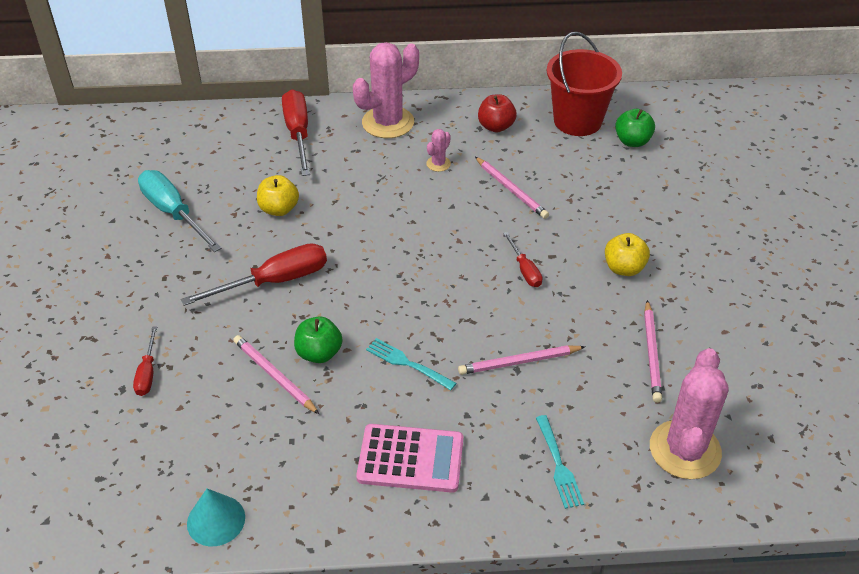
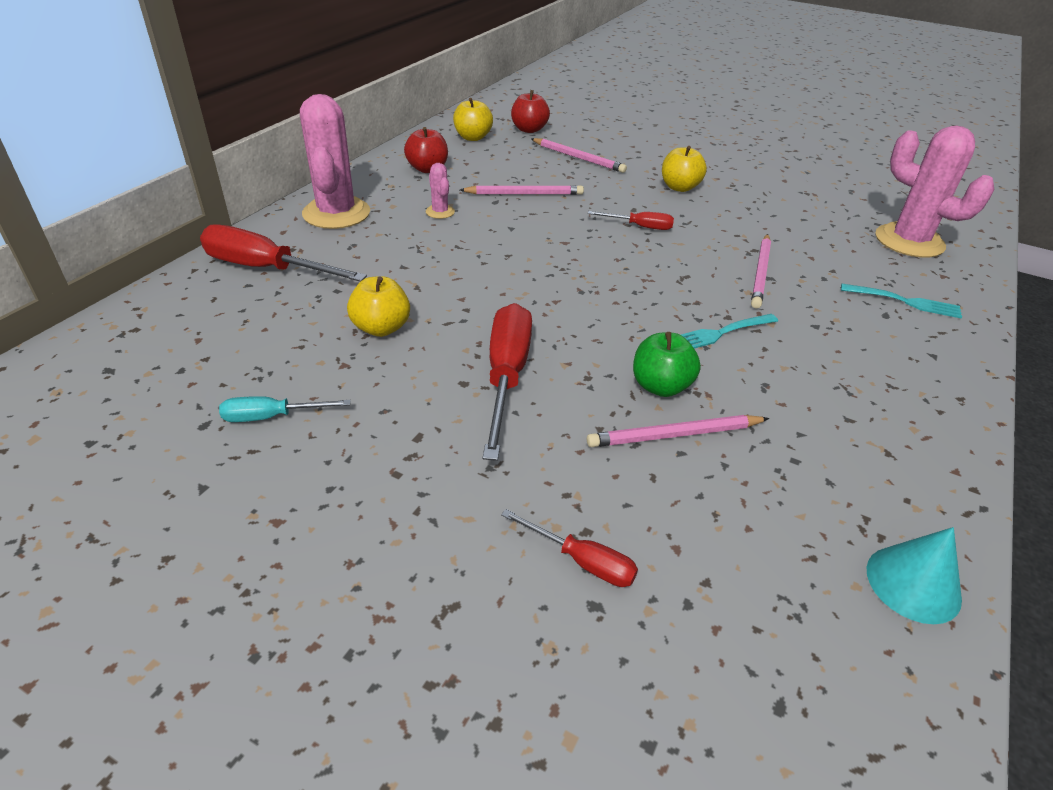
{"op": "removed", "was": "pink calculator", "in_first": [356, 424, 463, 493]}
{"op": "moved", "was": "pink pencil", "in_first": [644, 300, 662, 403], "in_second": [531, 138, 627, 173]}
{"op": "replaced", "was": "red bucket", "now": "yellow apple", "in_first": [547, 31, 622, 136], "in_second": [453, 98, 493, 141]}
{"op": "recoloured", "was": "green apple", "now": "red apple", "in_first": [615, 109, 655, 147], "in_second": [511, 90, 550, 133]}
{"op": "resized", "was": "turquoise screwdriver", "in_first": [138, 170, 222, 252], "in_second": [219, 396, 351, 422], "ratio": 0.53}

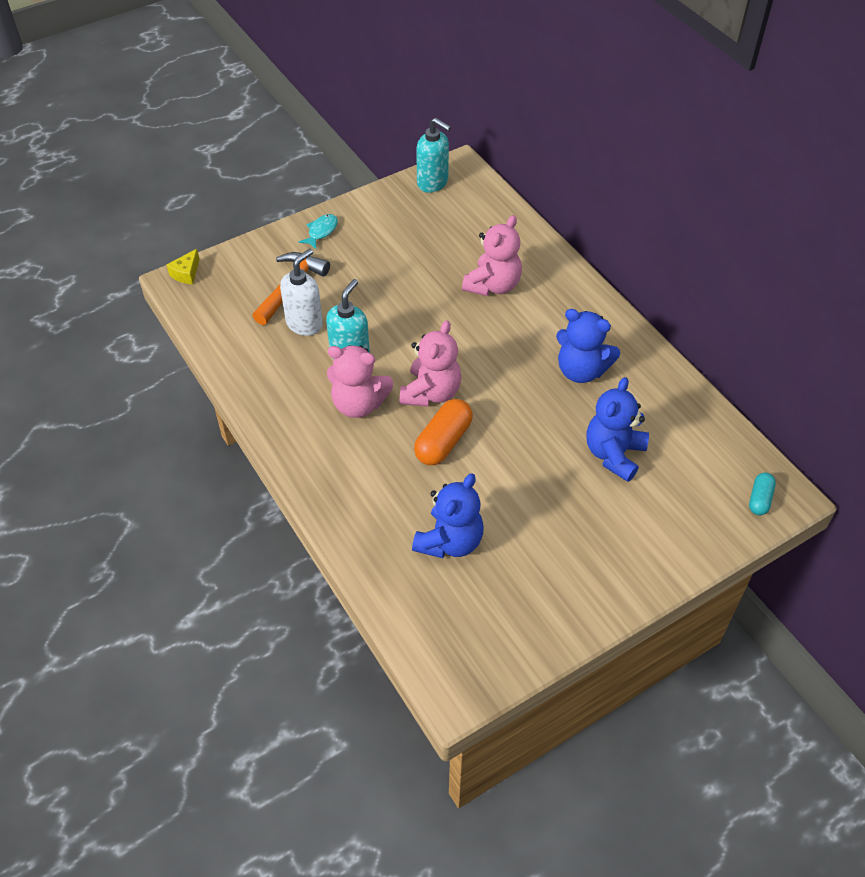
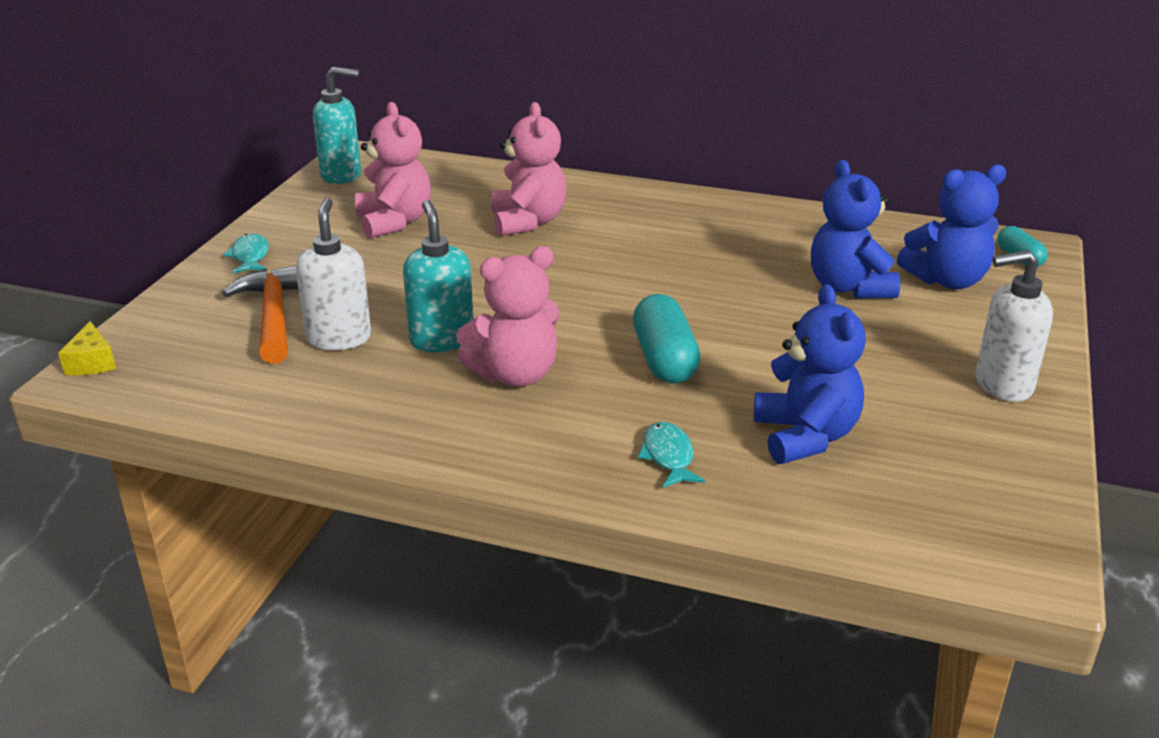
{"op": "added", "now": "turquoise fish", "in_second": [638, 422, 705, 488]}
{"op": "added", "now": "white soap dispenser", "in_second": [975, 250, 1053, 402]}
{"op": "moved", "was": "pink teddy bear", "in_first": [400, 320, 462, 407], "in_second": [355, 102, 431, 239]}
{"op": "moved", "was": "blue teddy bear", "in_first": [556, 309, 620, 383], "in_second": [897, 164, 1007, 289]}
{"op": "recoloured", "was": "orange capsule", "now": "turquoise capsule", "in_first": [414, 399, 473, 465], "in_second": [633, 294, 701, 383]}

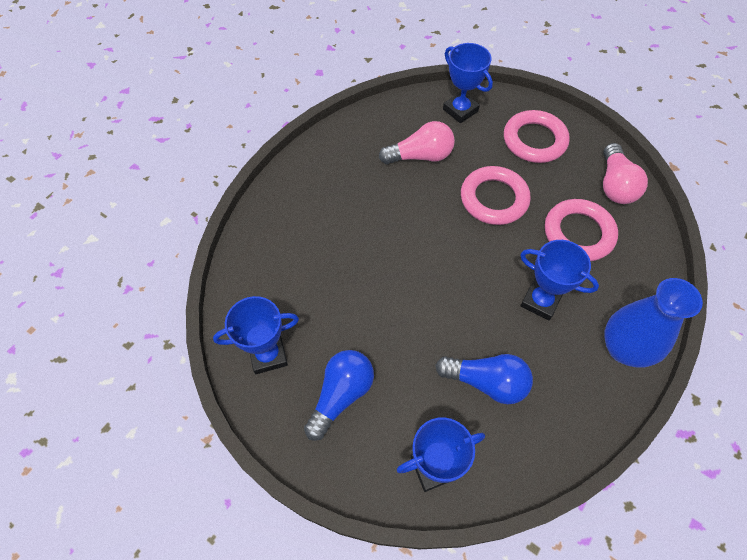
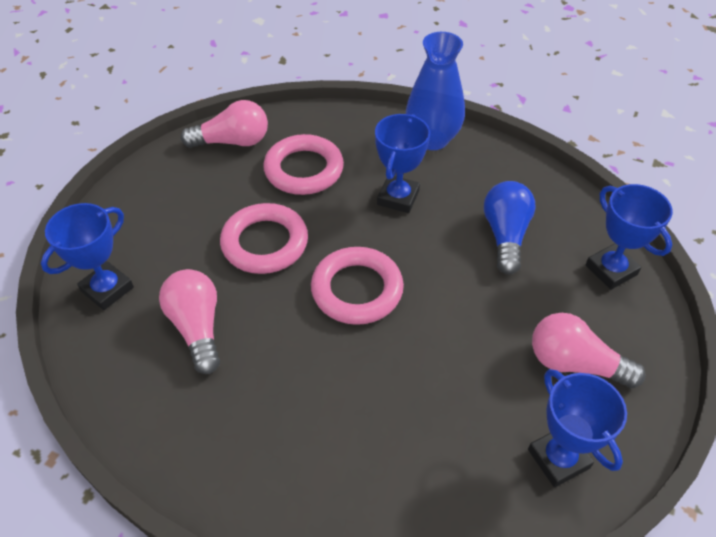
{"op": "moved", "was": "pink ring", "in_first": [504, 110, 570, 163], "in_second": [311, 247, 404, 325]}
{"op": "recoloured", "was": "blue light bulb", "now": "pink light bulb", "in_first": [304, 350, 374, 441], "in_second": [532, 313, 646, 388]}

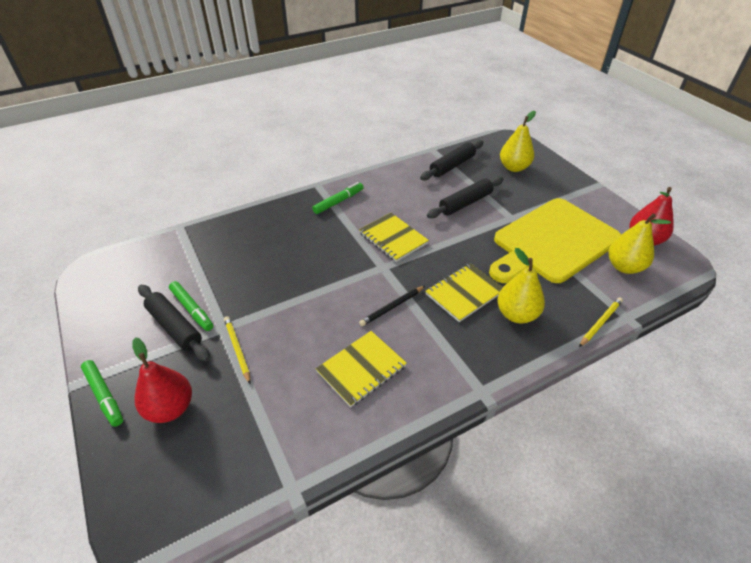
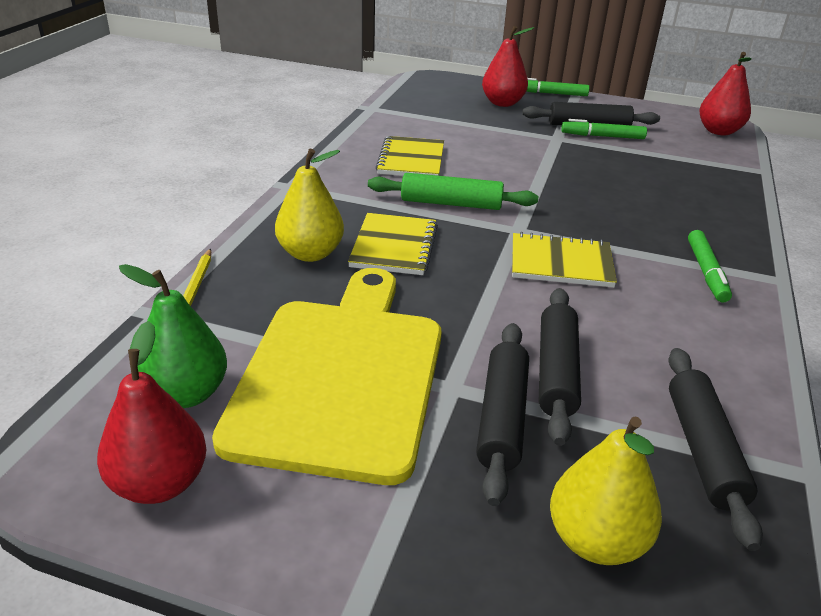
{"op": "removed", "was": "yellow pencil", "in_first": [224, 316, 251, 384]}
{"op": "added", "now": "black rolling pin", "in_second": [476, 323, 529, 506]}
{"op": "added", "now": "red pear", "in_second": [700, 52, 751, 135]}
{"op": "replaced", "was": "black pencil", "now": "green rolling pin", "in_first": [359, 286, 425, 326], "in_second": [368, 173, 538, 210]}
{"op": "recoloured", "was": "yellow pear", "now": "green pear", "in_first": [608, 214, 671, 274], "in_second": [119, 264, 227, 408]}

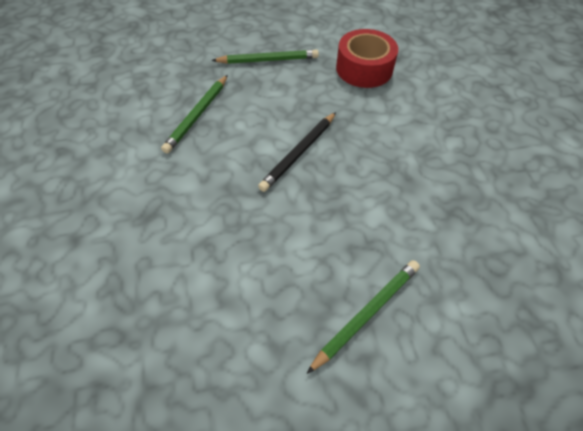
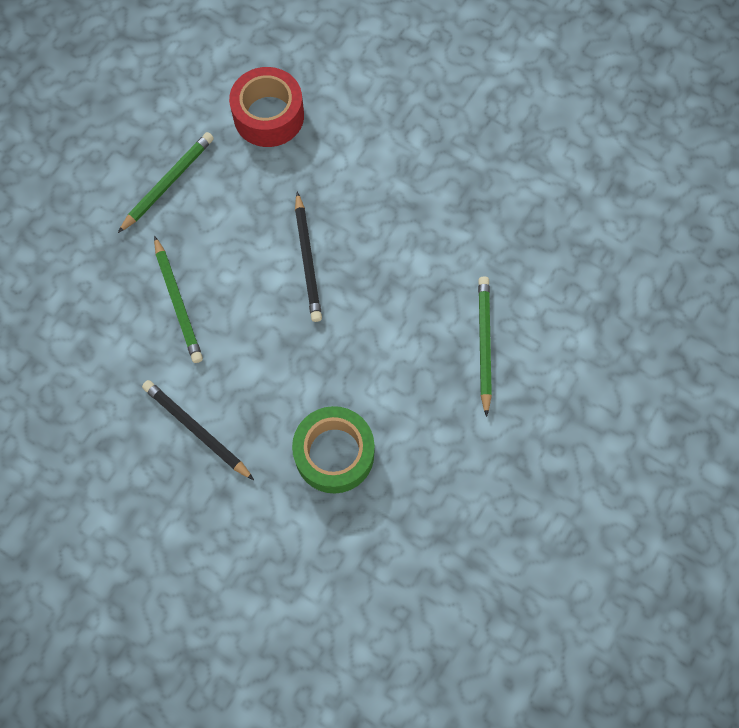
{"op": "added", "now": "black pencil", "in_second": [142, 380, 254, 480]}
{"op": "added", "now": "green tape", "in_second": [292, 406, 375, 493]}

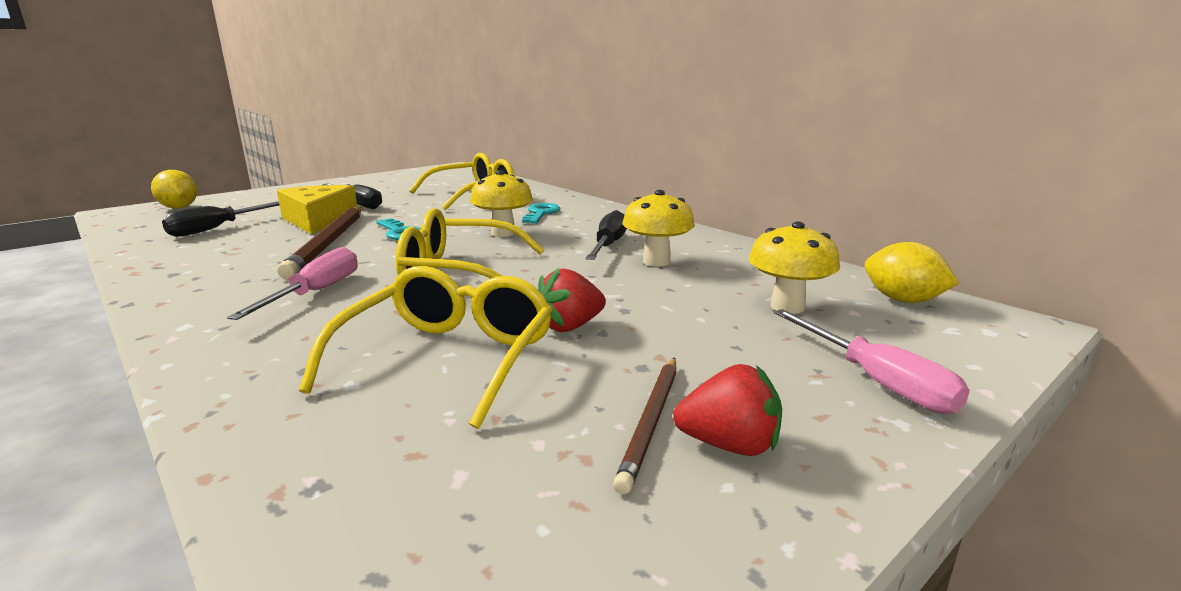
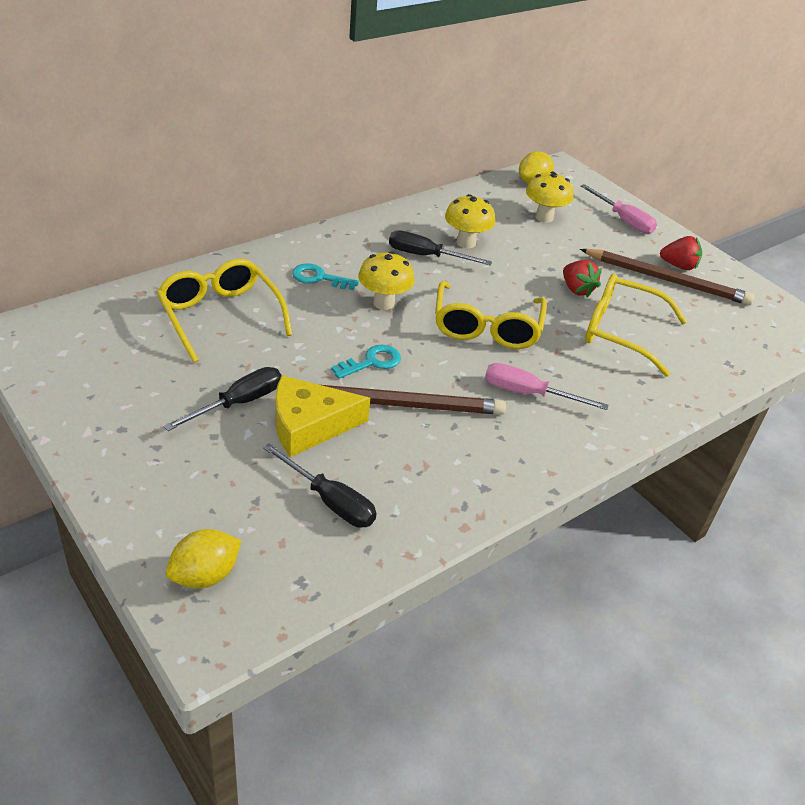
{"op": "turned", "was": "red strawberry", "in_first": [673, 364, 782, 456], "in_second": [660, 236, 702, 270], "clockwise": 90}
{"op": "turned", "was": "pink screwdriver", "in_first": [774, 309, 970, 414], "in_second": [581, 184, 657, 234], "clockwise": 75}
{"op": "resized", "was": "brown pencil", "in_first": [613, 357, 677, 494], "in_second": [580, 249, 755, 305], "ratio": 1.75}

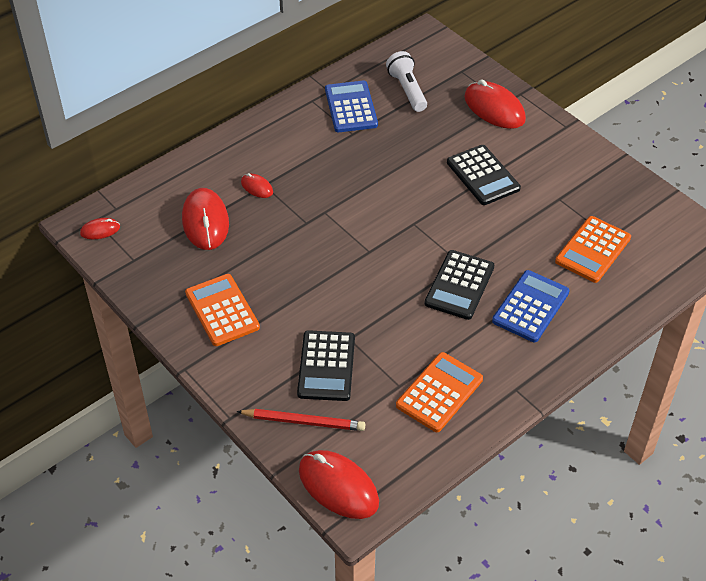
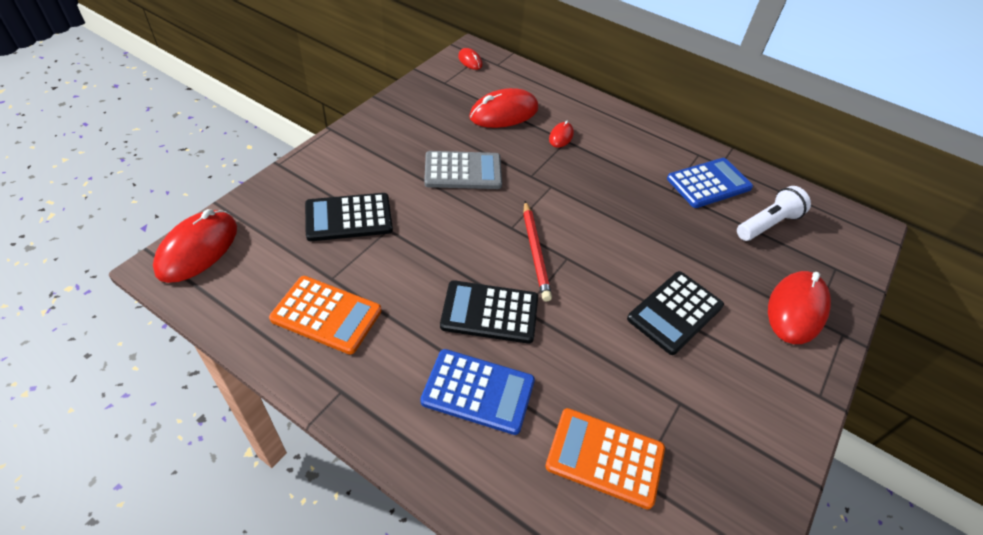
{"op": "removed", "was": "orange calculator", "in_first": [185, 274, 260, 346]}
{"op": "added", "now": "grey calculator", "in_second": [424, 151, 502, 189]}
{"op": "moved", "was": "red pencil", "in_first": [236, 409, 365, 431], "in_second": [523, 201, 552, 302]}

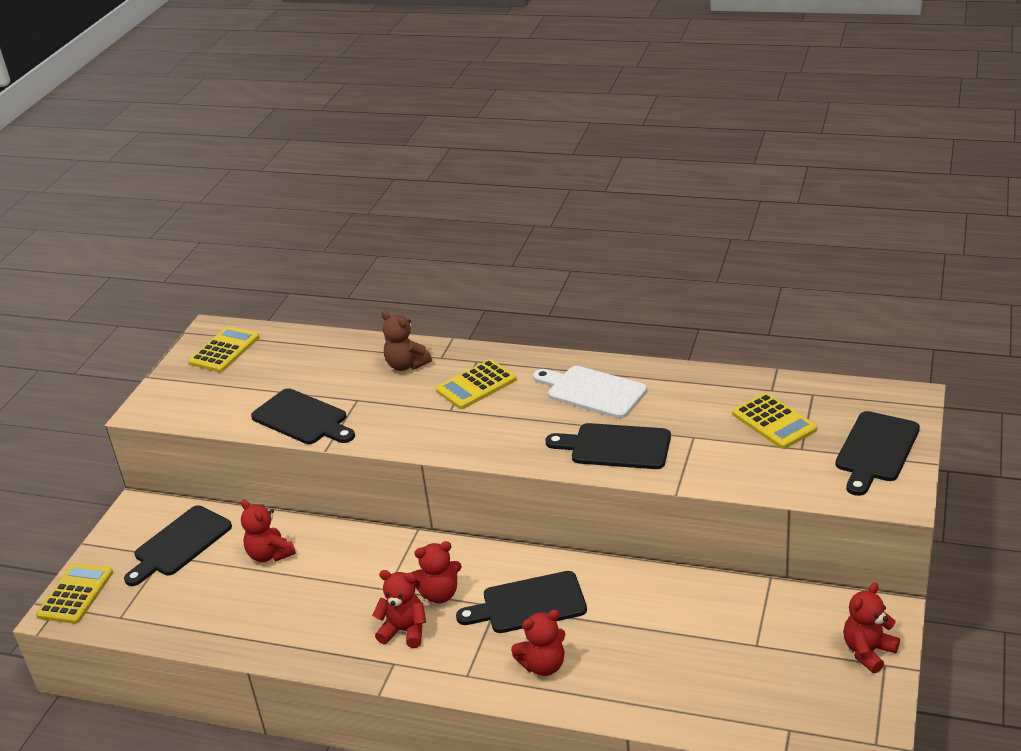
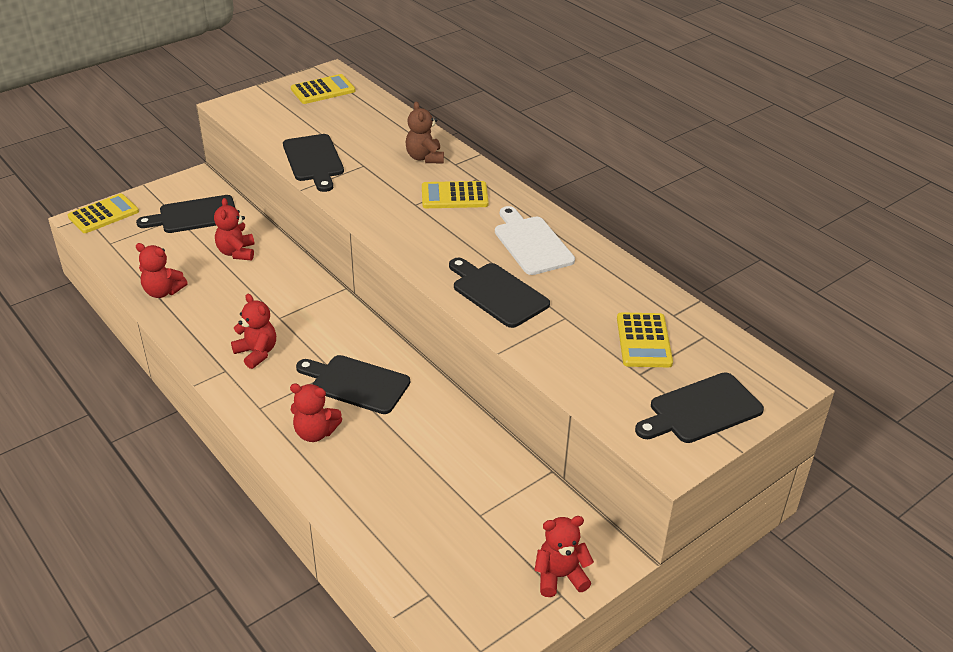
{"op": "moved", "was": "red teddy bear", "in_first": [411, 541, 462, 604], "in_second": [136, 243, 188, 298]}

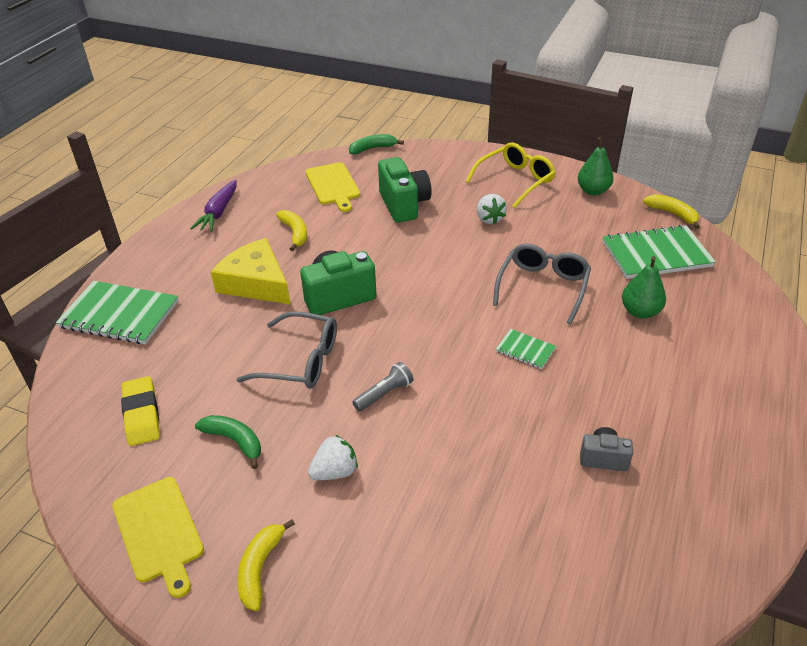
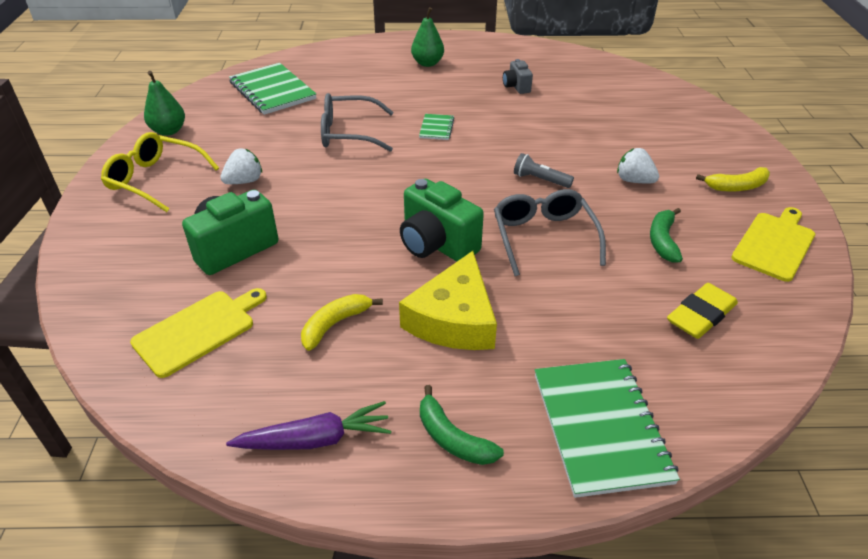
{"op": "removed", "was": "yellow banana", "in_first": [643, 194, 700, 229]}
{"op": "moved", "was": "green banana", "in_first": [349, 134, 404, 155], "in_second": [420, 385, 504, 465]}
{"op": "moved", "was": "green pear", "in_first": [622, 256, 666, 319], "in_second": [411, 7, 444, 67]}

